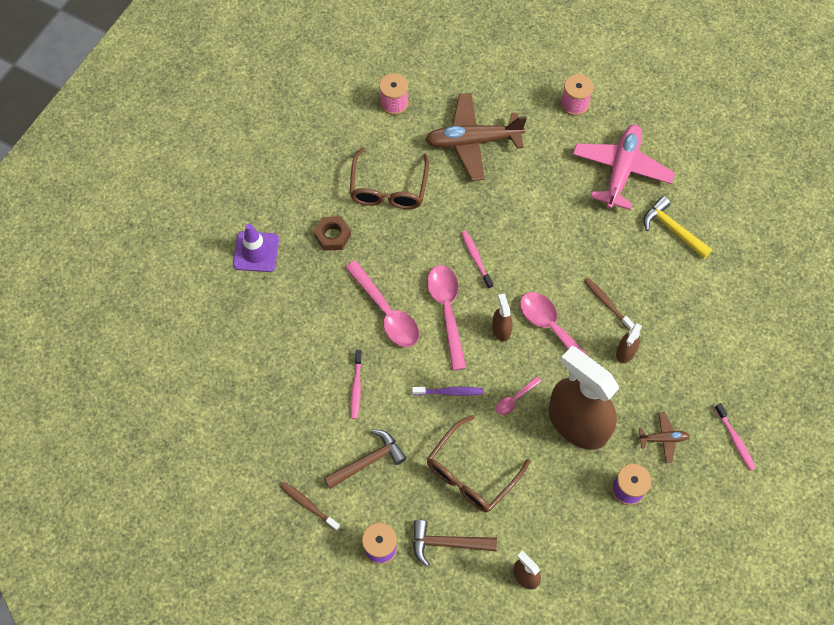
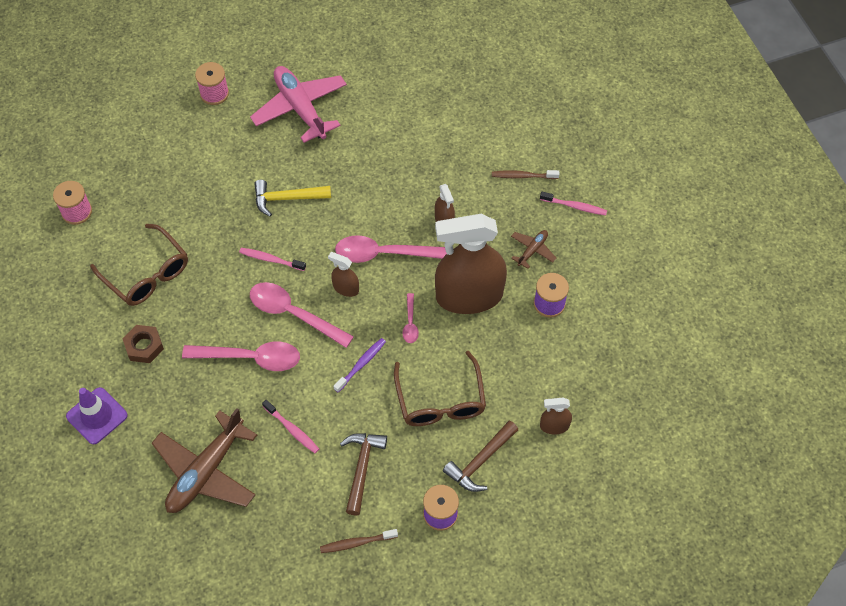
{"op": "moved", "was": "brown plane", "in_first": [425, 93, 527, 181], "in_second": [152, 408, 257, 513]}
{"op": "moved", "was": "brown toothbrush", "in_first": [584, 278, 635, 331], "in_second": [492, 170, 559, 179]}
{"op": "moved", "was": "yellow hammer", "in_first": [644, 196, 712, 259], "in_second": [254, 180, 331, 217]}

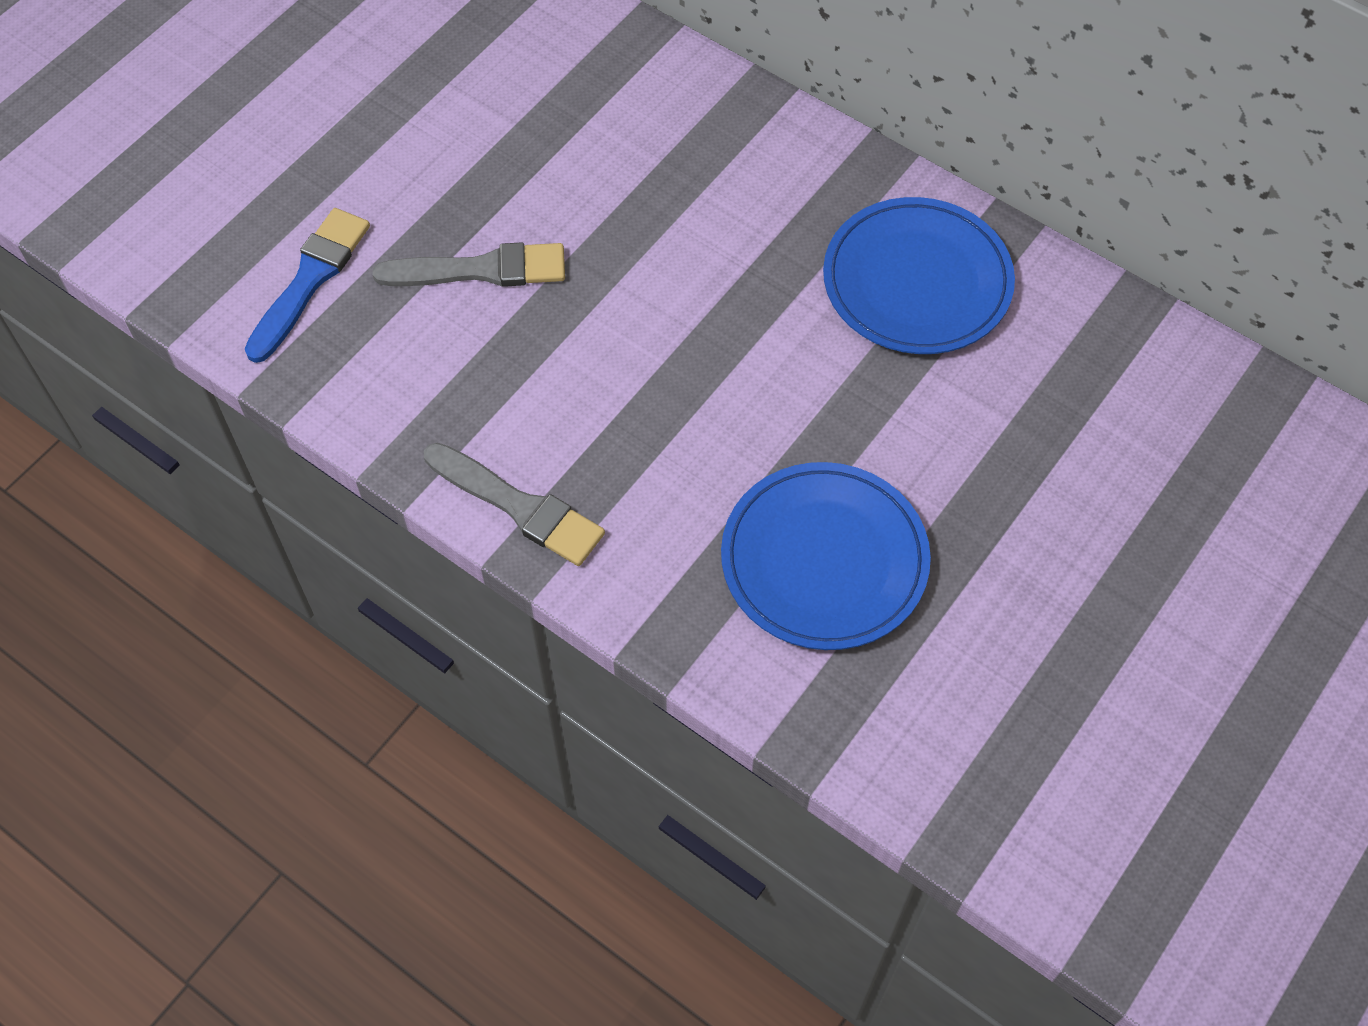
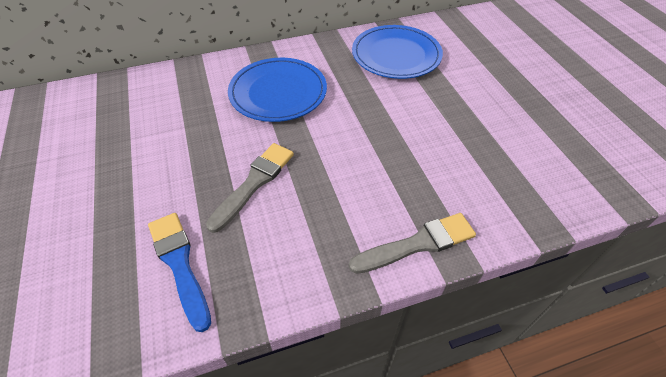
{"op": "moved", "was": "blue plate", "in_first": [721, 462, 931, 650], "in_second": [228, 58, 327, 122]}

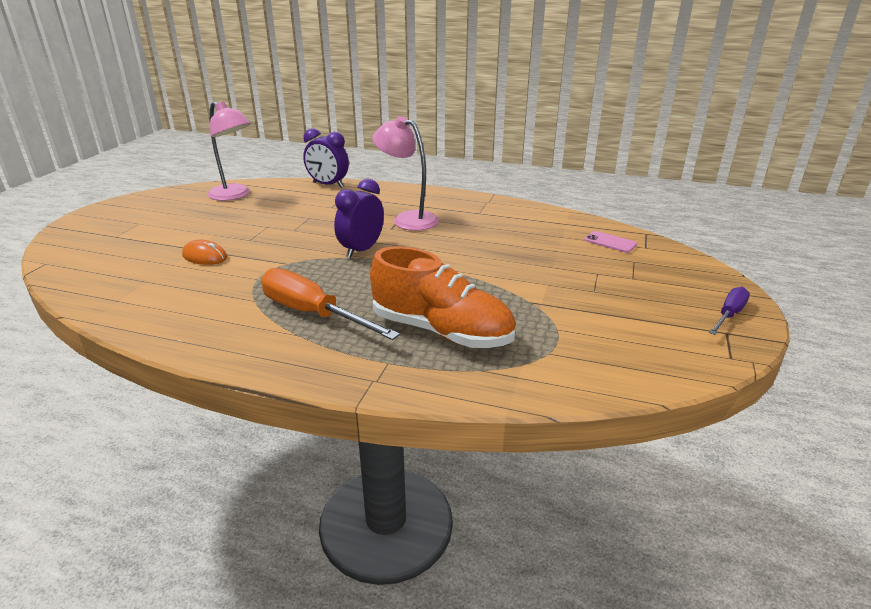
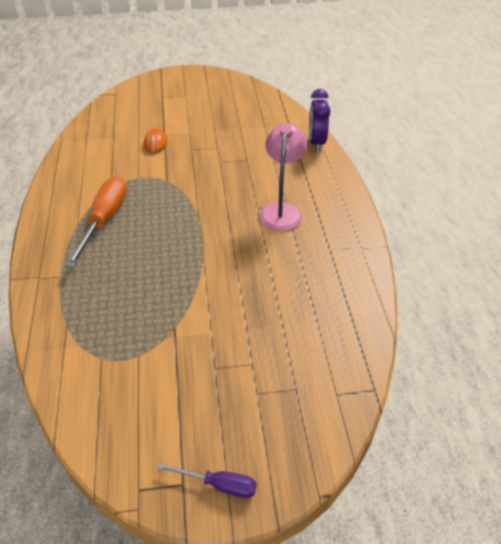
{"op": "removed", "was": "pink lamp", "in_first": [208, 101, 251, 201]}
{"op": "removed", "was": "purple clock", "in_first": [334, 179, 384, 258]}
{"op": "removed", "was": "orange shoe", "in_first": [370, 246, 516, 348]}
{"op": "removed", "was": "pink phone", "in_first": [585, 231, 637, 253]}

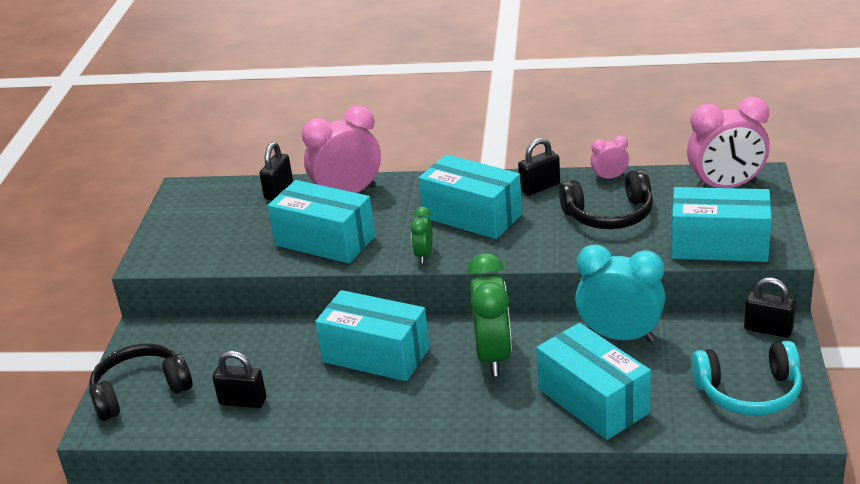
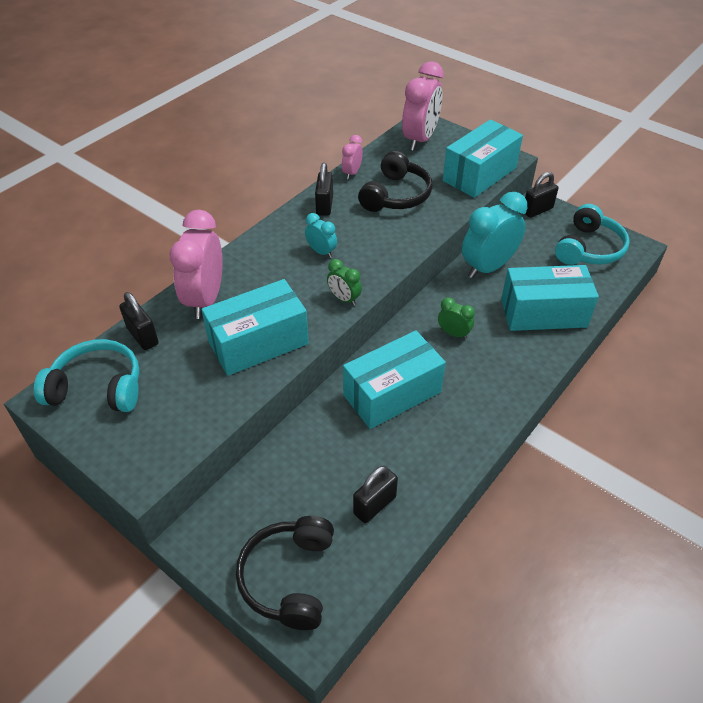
{"op": "added", "now": "turquoise headphones", "in_second": [34, 339, 140, 412]}
{"op": "replaced", "was": "turquoise box", "now": "turquoise clock", "in_first": [419, 154, 522, 239], "in_second": [305, 213, 337, 258]}
{"op": "resized", "was": "green clock", "in_first": [467, 253, 512, 376], "in_second": [438, 297, 475, 339], "ratio": 0.49}

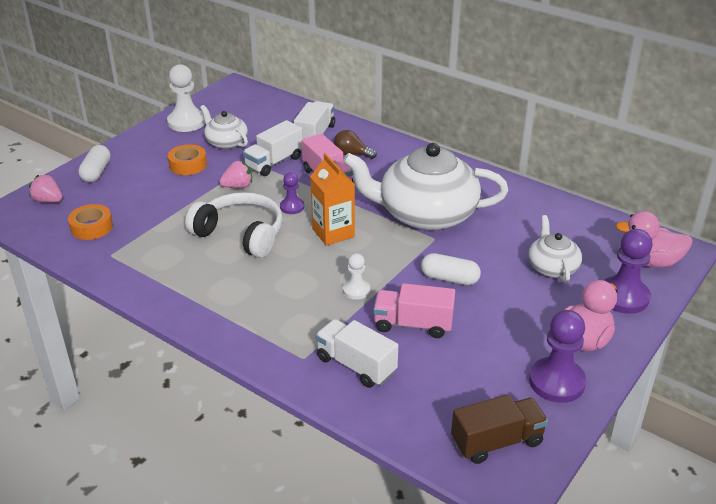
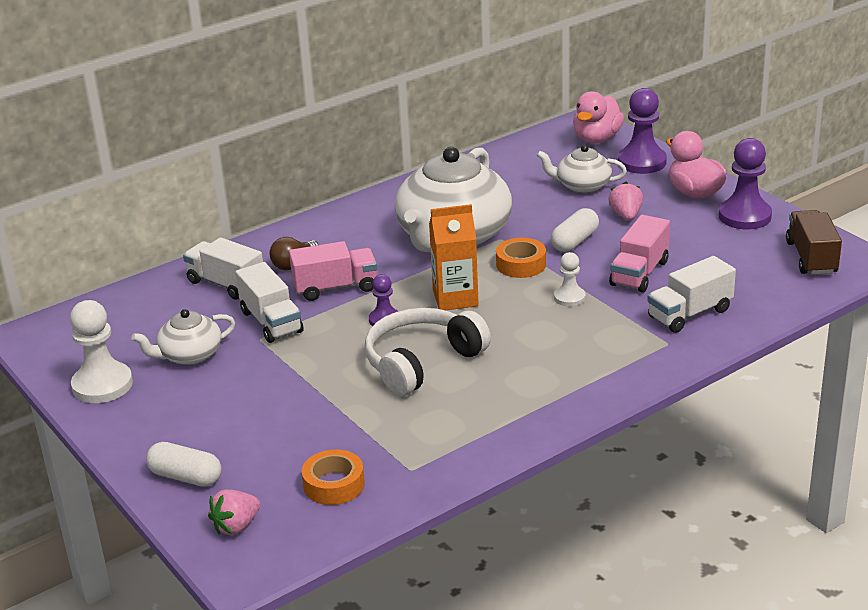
{"op": "moved", "was": "orange tape", "in_first": [168, 144, 207, 175], "in_second": [496, 238, 546, 278]}
{"op": "moved", "was": "pink strawberry", "in_first": [219, 161, 252, 188], "in_second": [608, 182, 643, 220]}

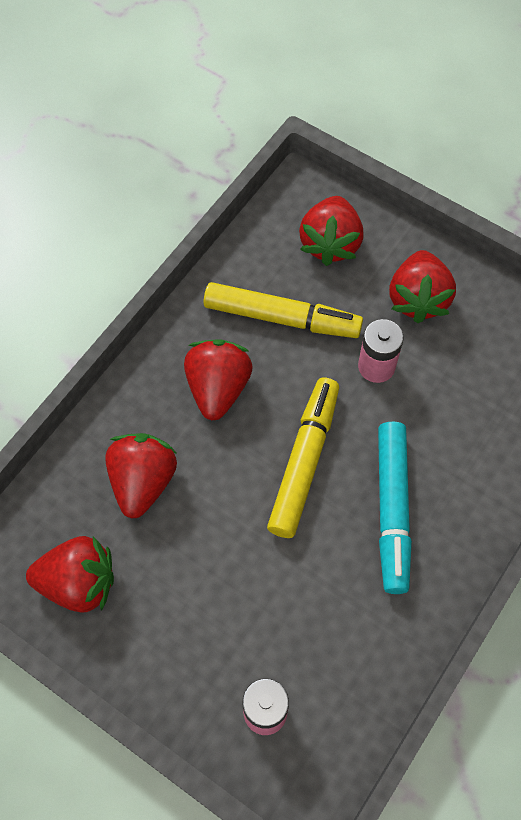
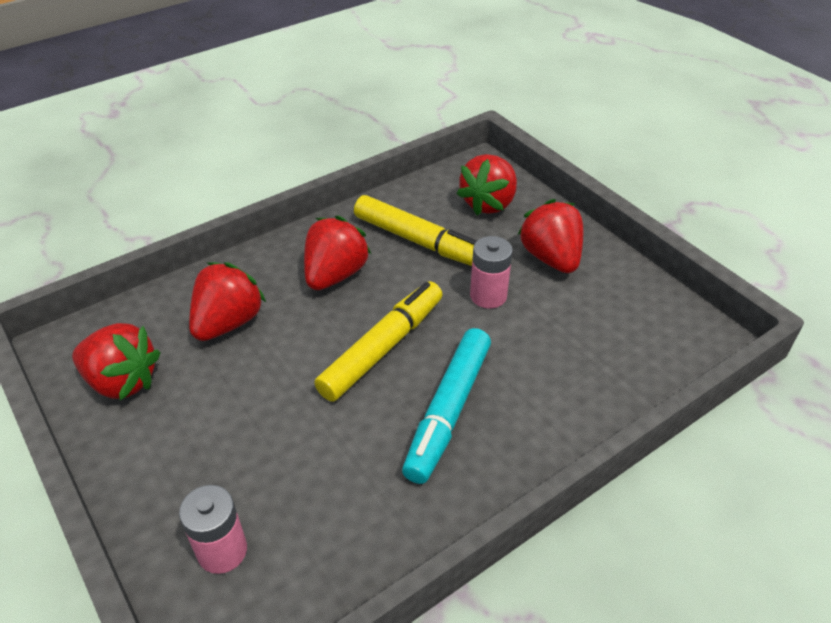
{"op": "turned", "was": "red strawberry", "in_first": [389, 250, 456, 323], "in_second": [518, 199, 583, 273], "clockwise": 135}

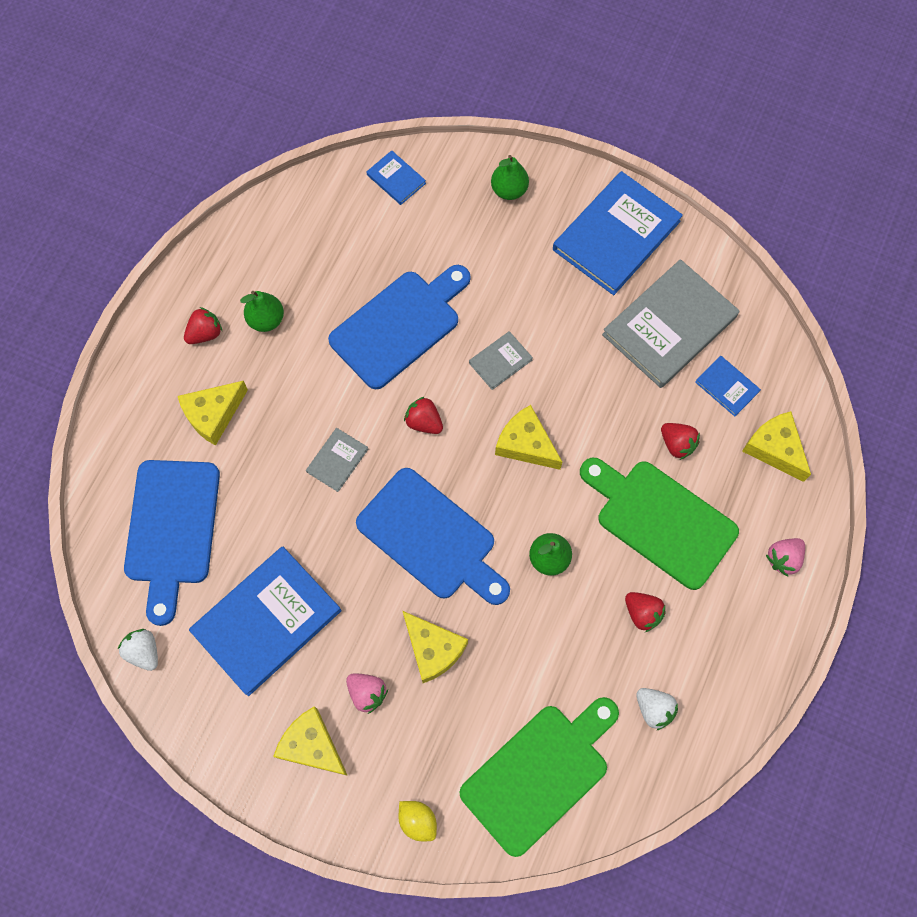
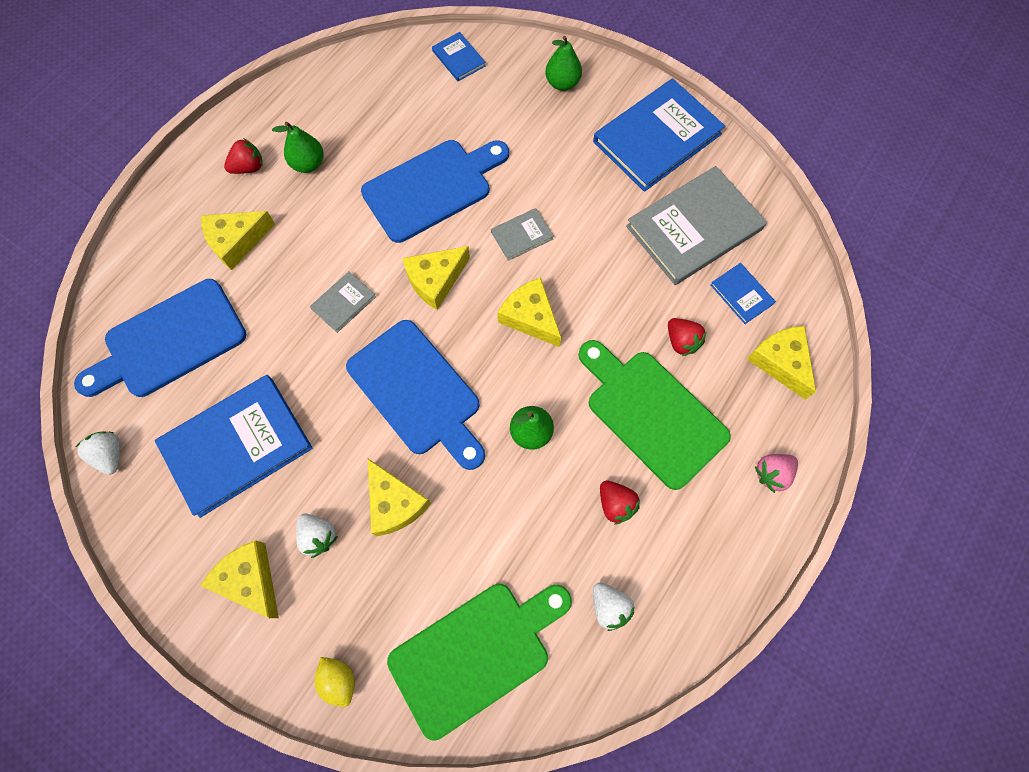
{"op": "replaced", "was": "red strawberry", "now": "yellow cheese", "in_first": [404, 397, 443, 434], "in_second": [402, 246, 470, 310]}
{"op": "recoloured", "was": "pink strawberry", "now": "white strawberry", "in_first": [346, 674, 388, 714], "in_second": [296, 514, 338, 558]}
{"op": "turned", "was": "blue cutting board", "in_first": [124, 460, 220, 626], "in_second": [74, 279, 246, 397], "clockwise": 45}

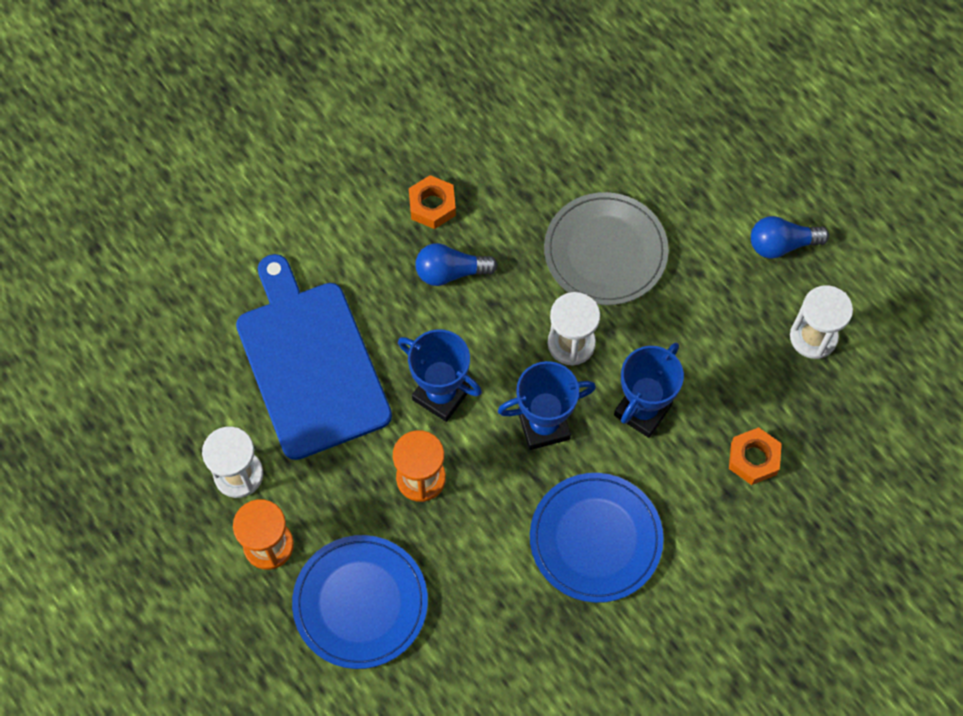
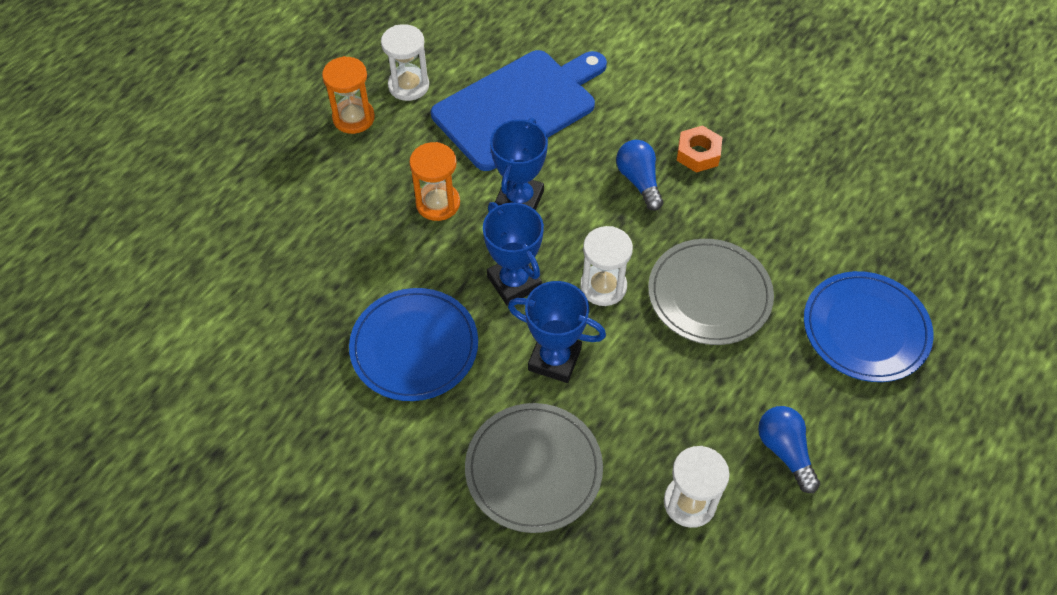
{"op": "moved", "was": "blue plate", "in_first": [292, 535, 428, 669], "in_second": [804, 271, 934, 382]}
{"op": "replaced", "was": "orange nut", "now": "grey plate", "in_first": [729, 427, 782, 485], "in_second": [465, 403, 603, 533]}

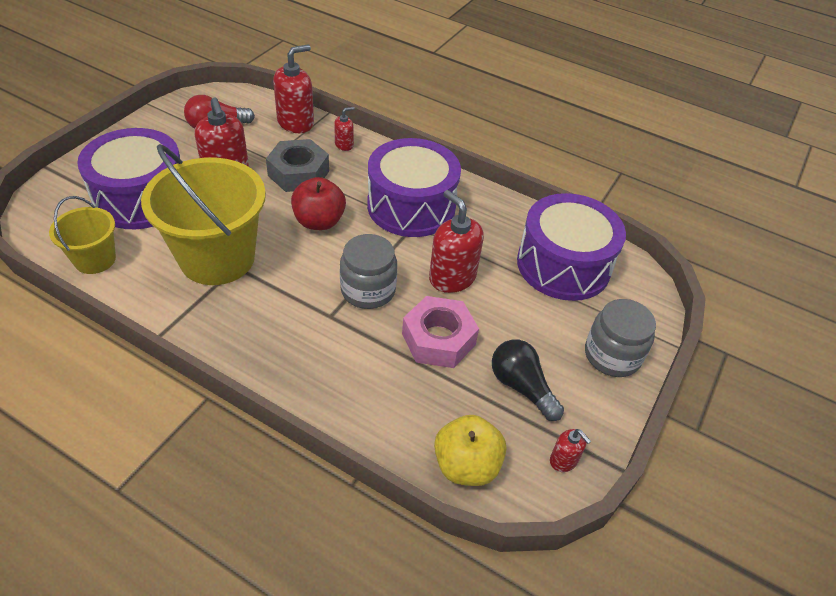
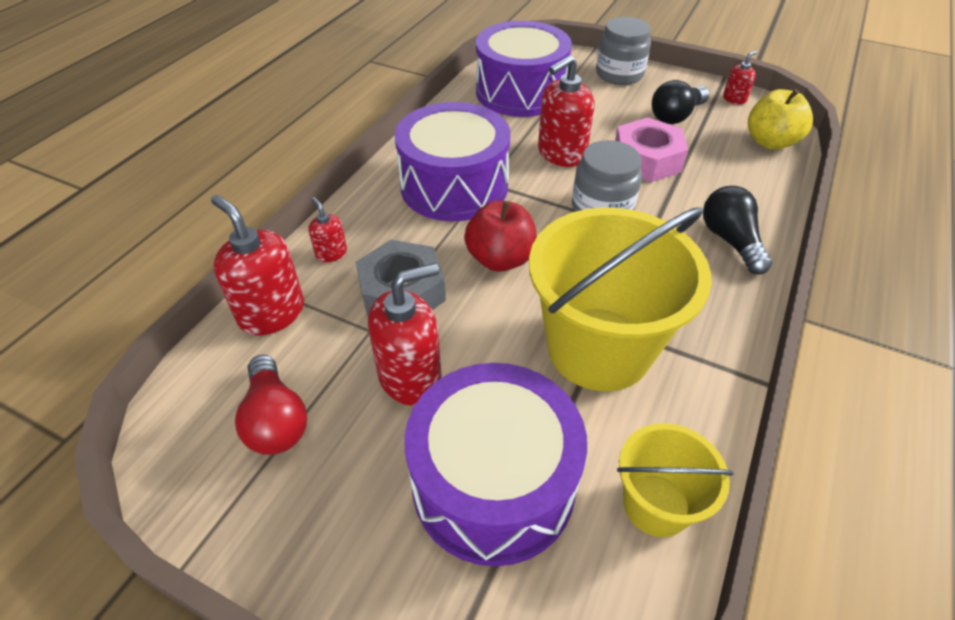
{"op": "added", "now": "black light bulb", "in_second": [703, 186, 772, 275]}

